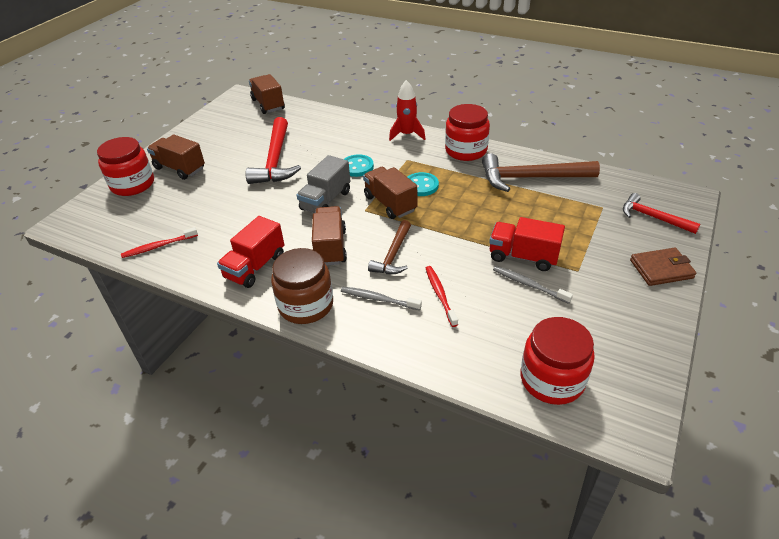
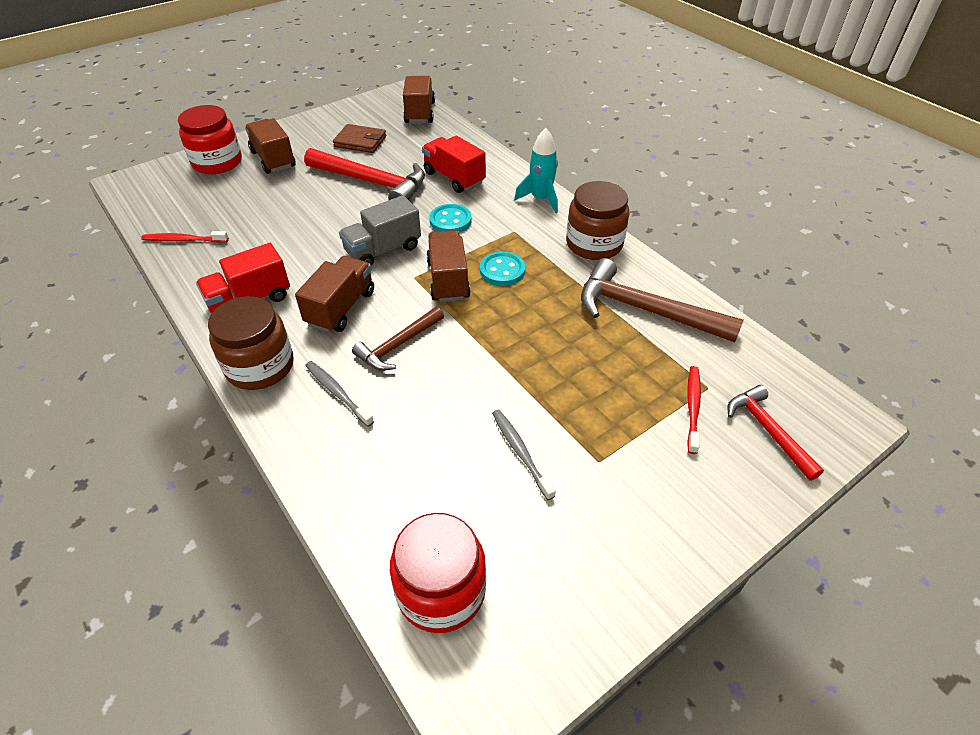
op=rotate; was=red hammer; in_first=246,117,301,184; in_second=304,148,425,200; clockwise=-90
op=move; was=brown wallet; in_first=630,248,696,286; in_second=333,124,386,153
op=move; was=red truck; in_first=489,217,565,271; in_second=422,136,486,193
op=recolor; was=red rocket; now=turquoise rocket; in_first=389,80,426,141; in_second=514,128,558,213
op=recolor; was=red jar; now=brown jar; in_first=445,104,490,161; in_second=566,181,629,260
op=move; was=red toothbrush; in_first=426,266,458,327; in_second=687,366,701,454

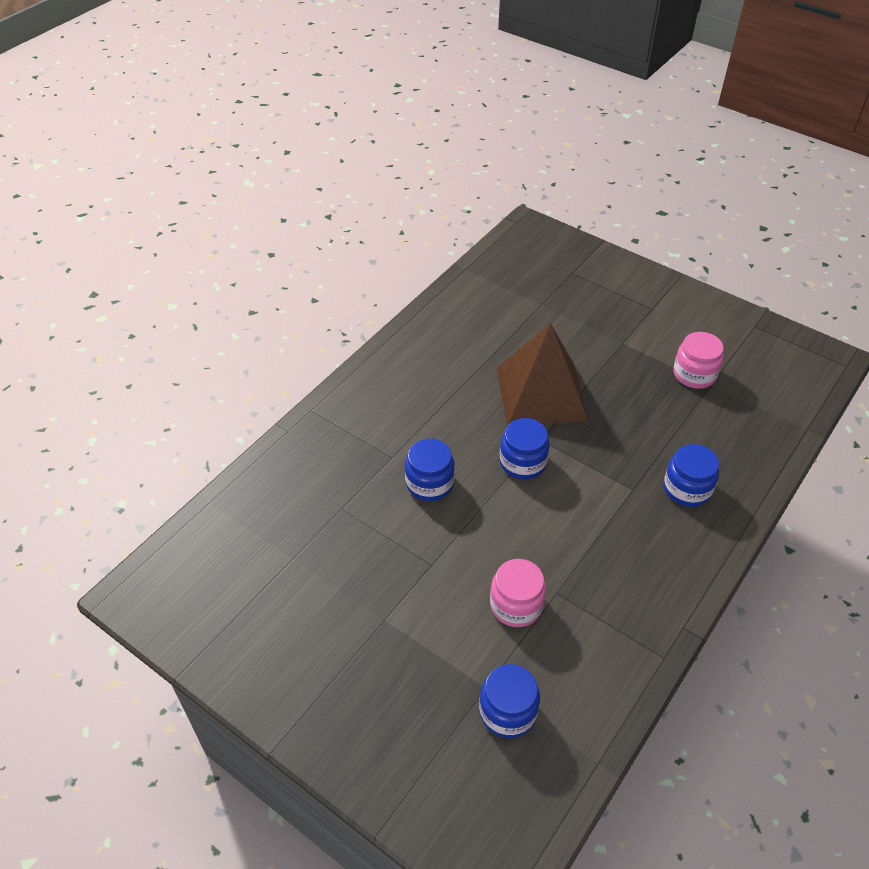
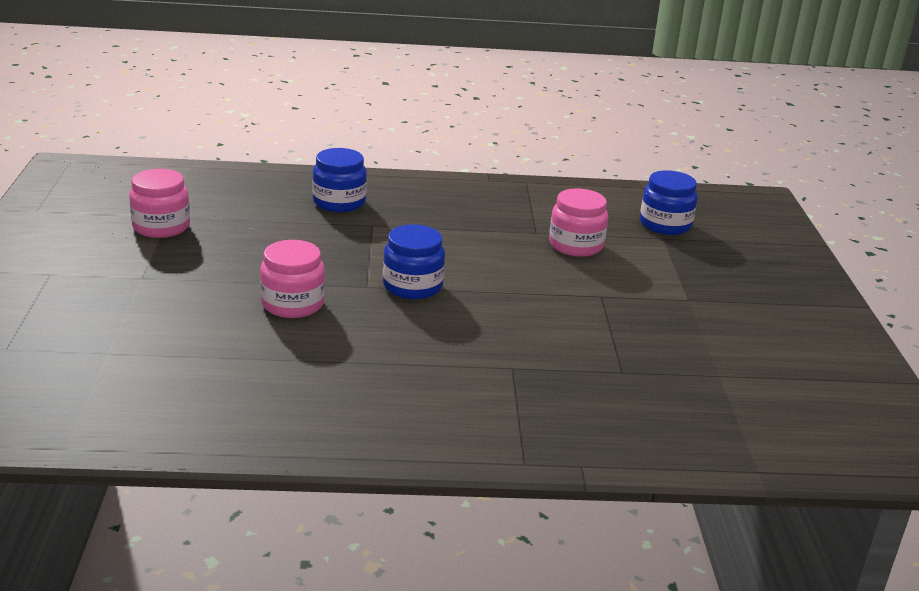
op=replace; was=brown pyramid; now=pink jar; in_first=497,323,588,426; in_second=260,240,325,318
op=delete; was=blue jar; in_first=405,439,455,501

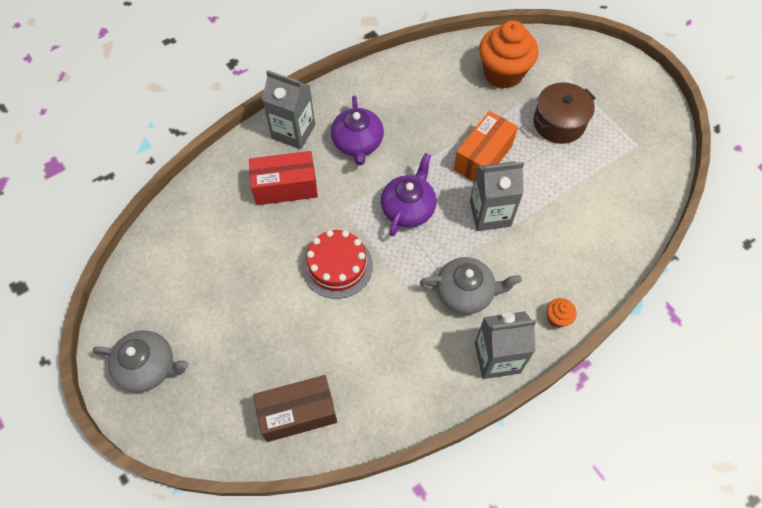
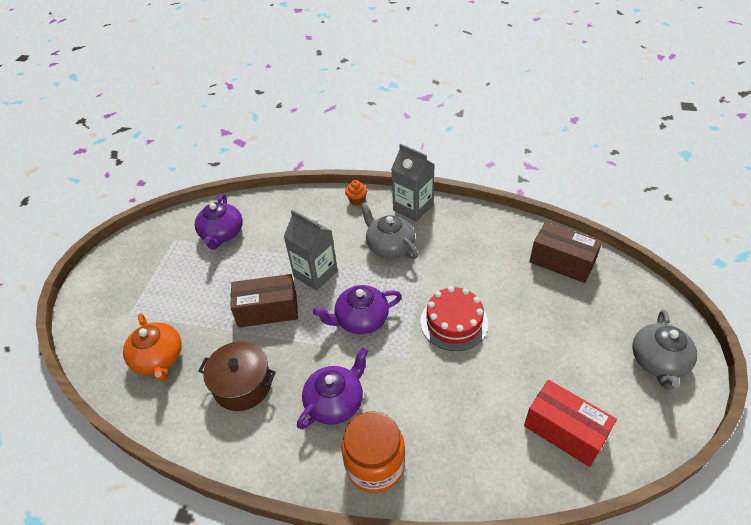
op=replace; was=orange cupcake; now=orange teapot; in_first=479,21,539,89; in_second=123,313,182,381
op=insert; now=purple teapot; in_second=195,194,243,250
op=move; was=brown pot; in_first=534,82,595,144; in_second=198,341,276,411
op=recolor; was=orange box; now=brown box; in_first=454,111,518,182; in_second=230,274,298,328
op=replace; was=grey carton; now=orange jar; in_first=262,70,315,149; in_second=341,411,405,493
op=move; was=red box; in_first=249,151,318,205; in_second=524,380,617,467
op=rotate; was=grey teapot; in_first=93,330,189,392; in_second=632,310,697,390; clockwise=-135

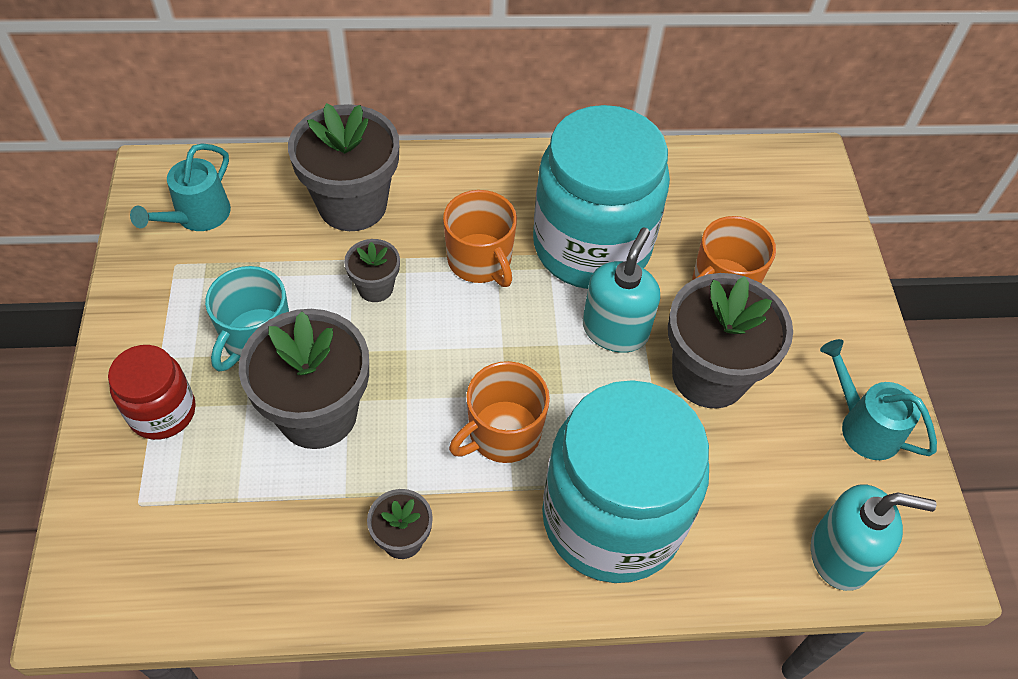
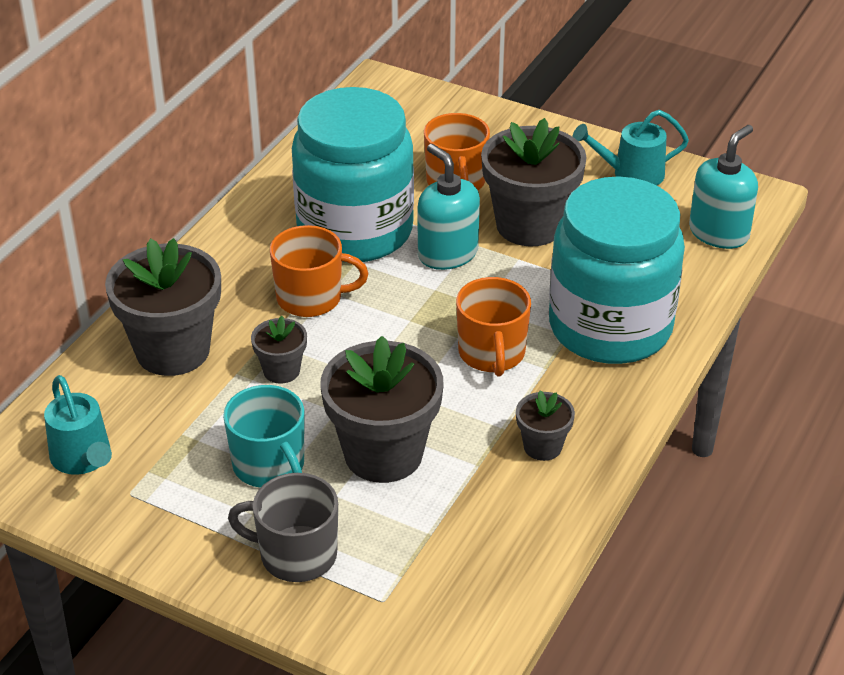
op=replace; was=red jar; now=grey mug; in_first=108,345,196,440; in_second=228,473,338,582

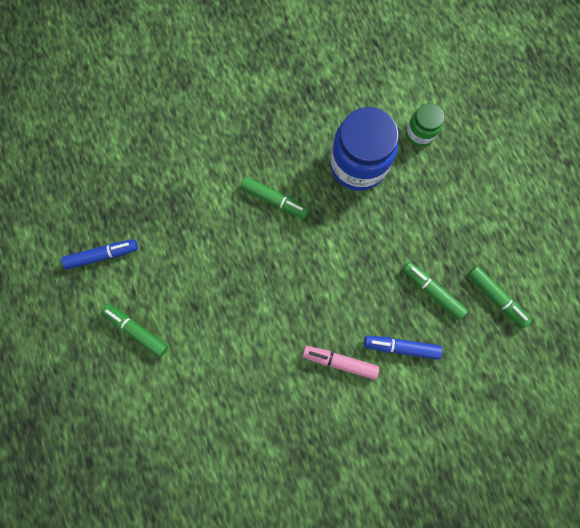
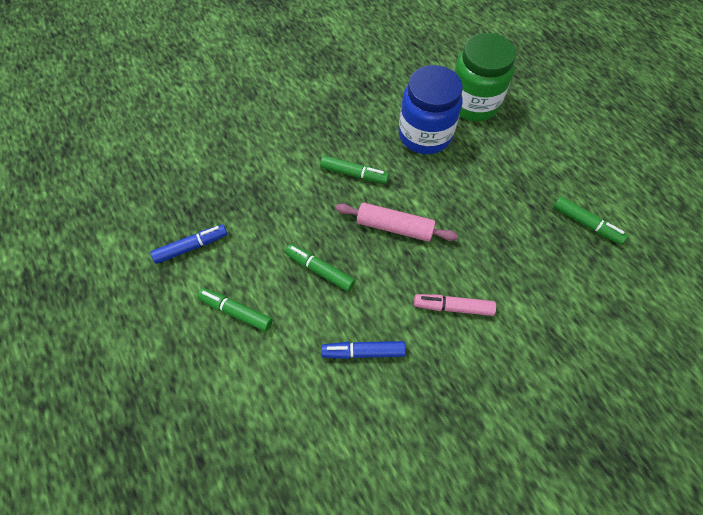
op=move; was=green marker; in_first=402,262,468,320; in_second=285,244,355,292
op=move; was=blue marker; in_first=364,336,442,360; in_second=321,341,406,359
op=insert; now=pink rolling pin; in_second=336,203,458,242
op=resize; was=green jar; in_first=406,103,444,146; in_second=454,33,516,121; ratio=1.9

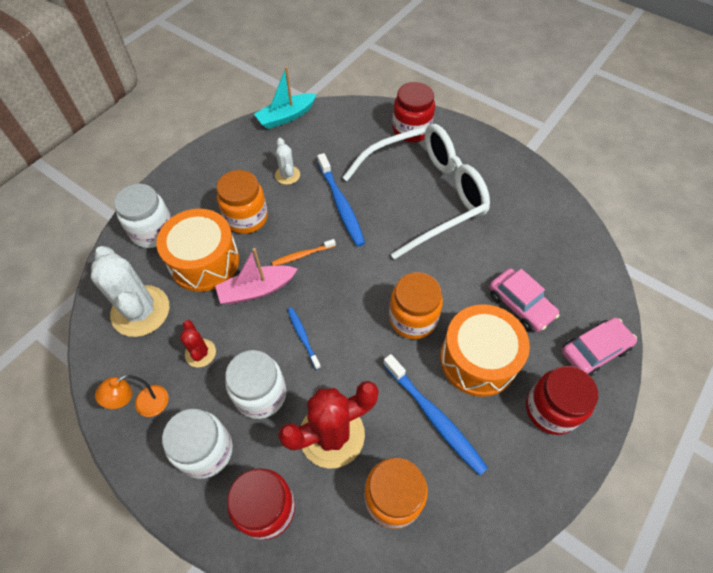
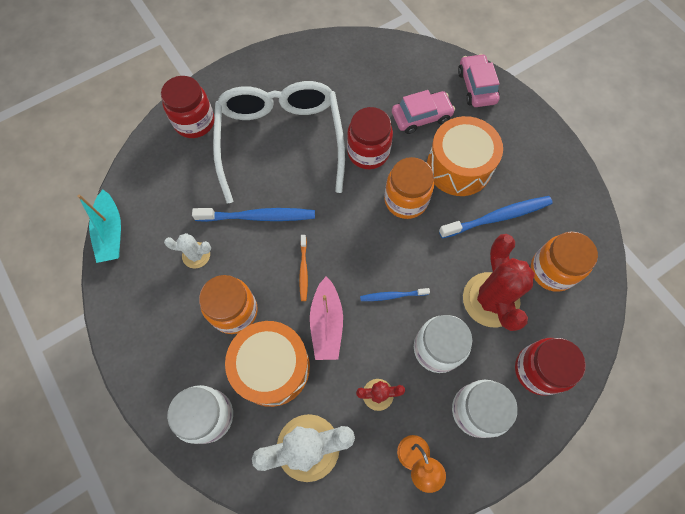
op=move; was=red jar; in_first=526,366,598,435; in_second=347,107,393,169

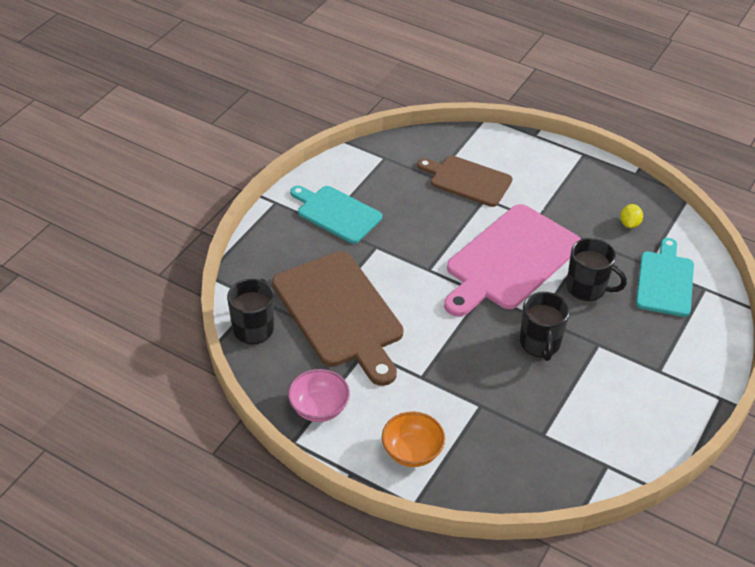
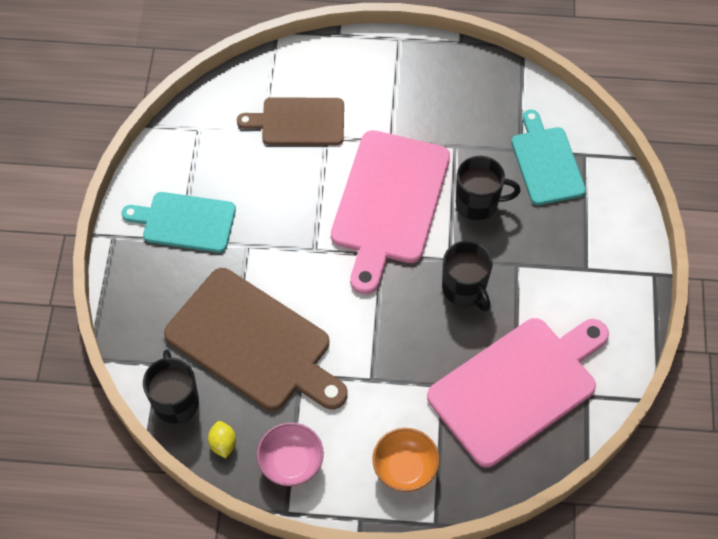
op=move; was=yellow lemon; in_first=620,204,643,228; in_second=208,421,236,459
op=insert; now=pink cutting board; in_second=427,318,609,468

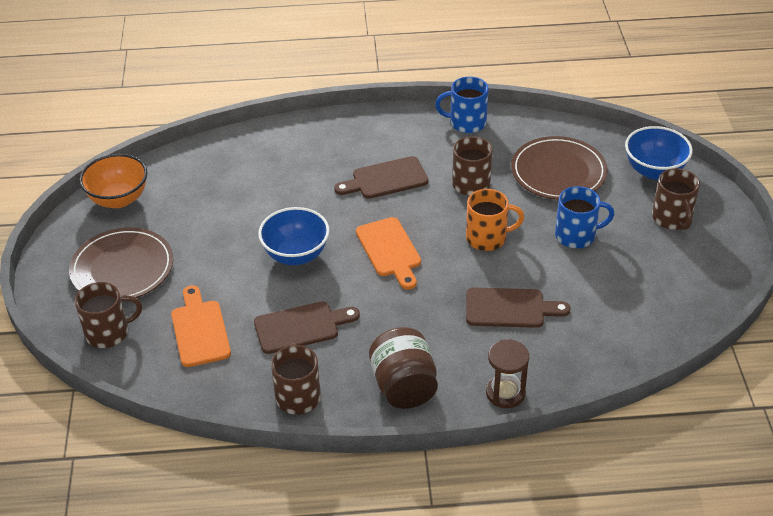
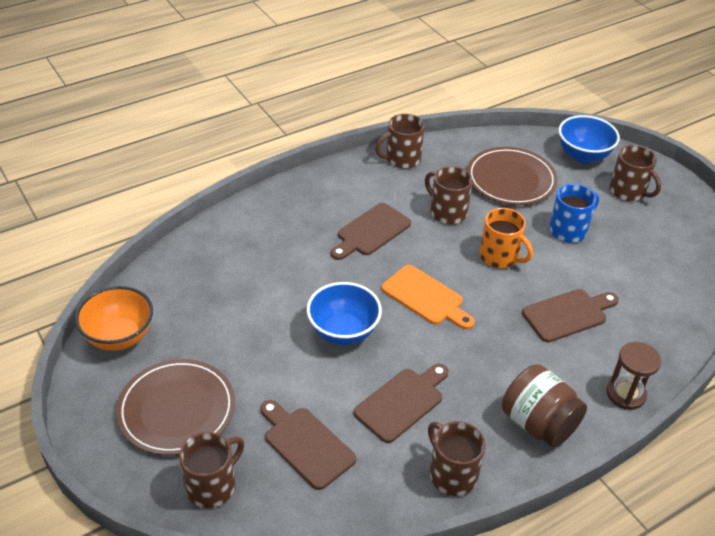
op=recolor; was=orange cutting board; now=brown cutting board; in_first=171,285,231,367; in_second=260,400,356,490
op=recolor; was=blue mug; now=brown mug; in_first=435,77,489,133; in_second=375,114,425,169
op=rotate; was=orange mug; in_first=466,189,524,251; in_second=479,208,533,268; clockwise=75

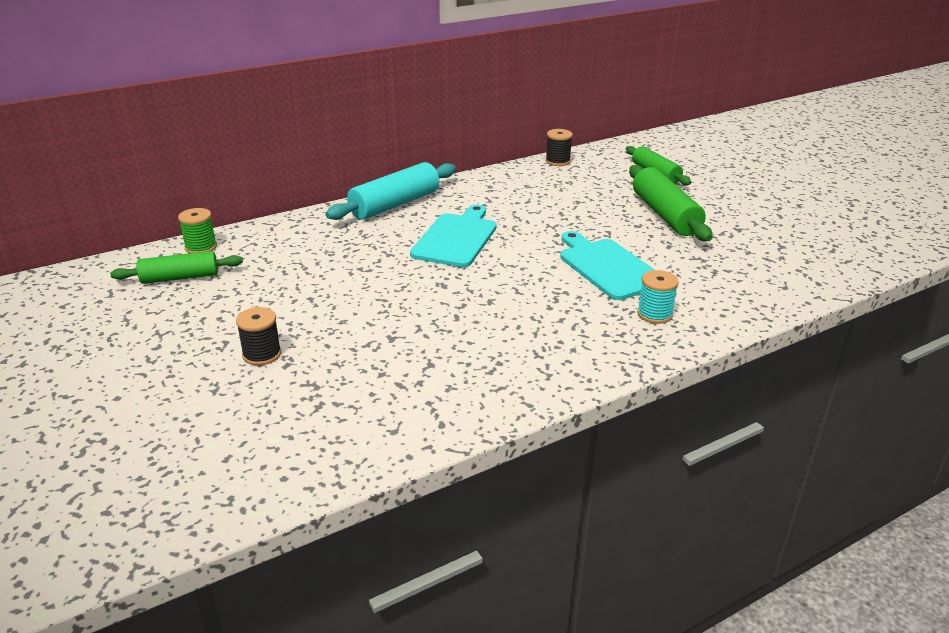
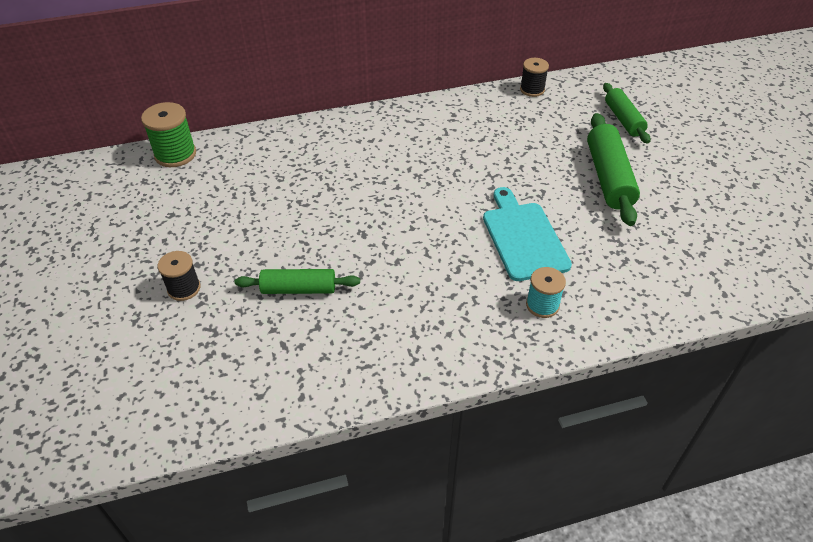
op=resize; was=green spool; in_first=178,208,217,253; in_second=141,102,196,167; ratio=1.51
op=move; was=green rolling pin; in_first=110,251,243,284; in_second=234,269,360,294
op=delete; was=turquoise rolling pin; in_first=325,162,456,220
op=delete; was=turquoise cutting board; in_first=410,204,497,267

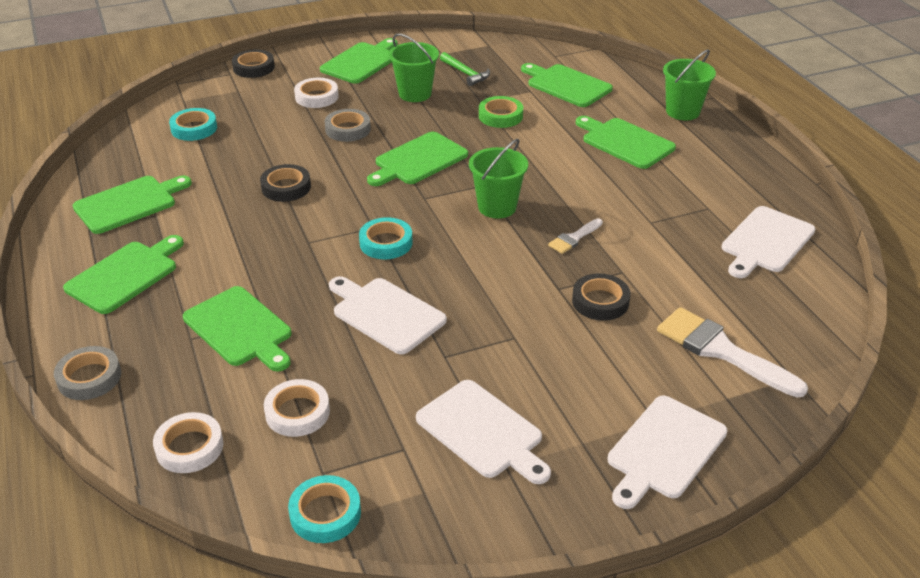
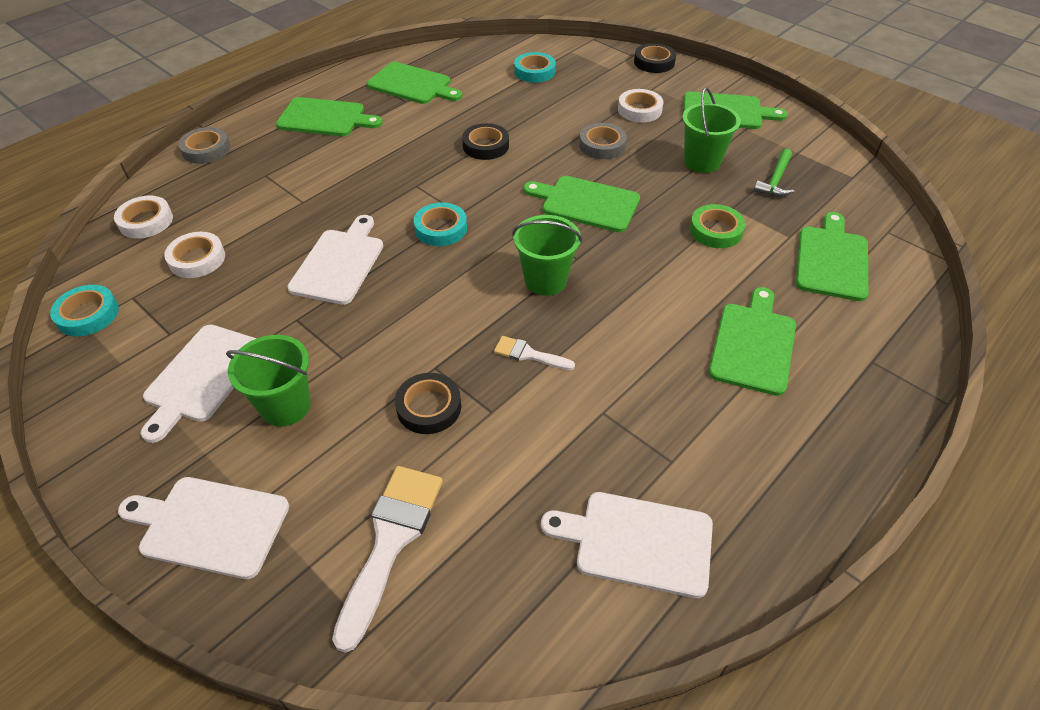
op=move; was=green bucket; in_first=663,49,716,120; in_second=226,335,311,427
op=delete; was=green cutting board; in_first=183,286,292,372

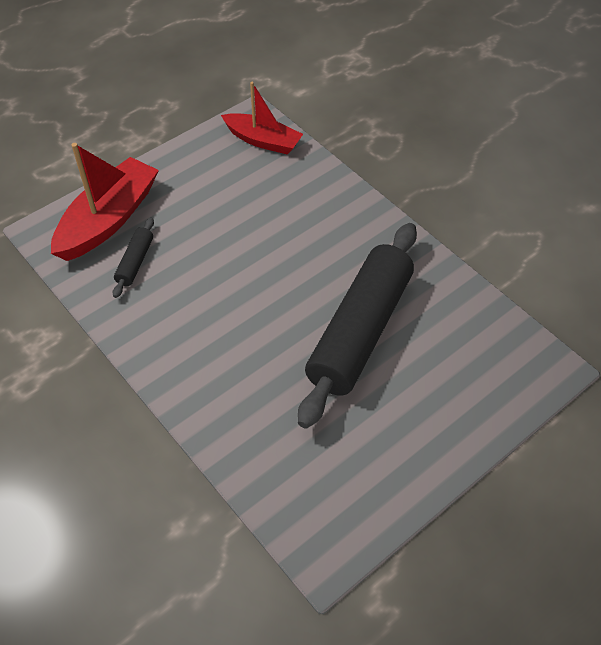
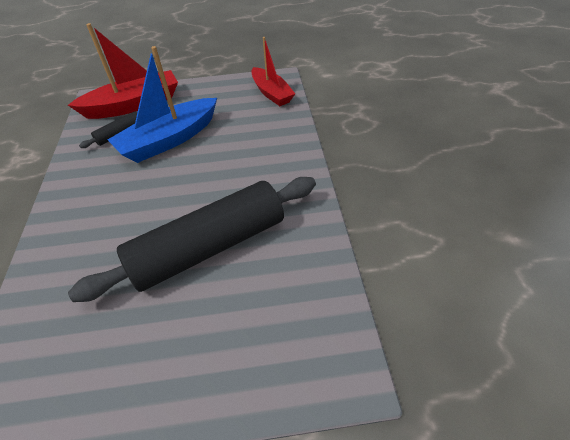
op=insert; now=blue boat; in_second=108,46,217,163

